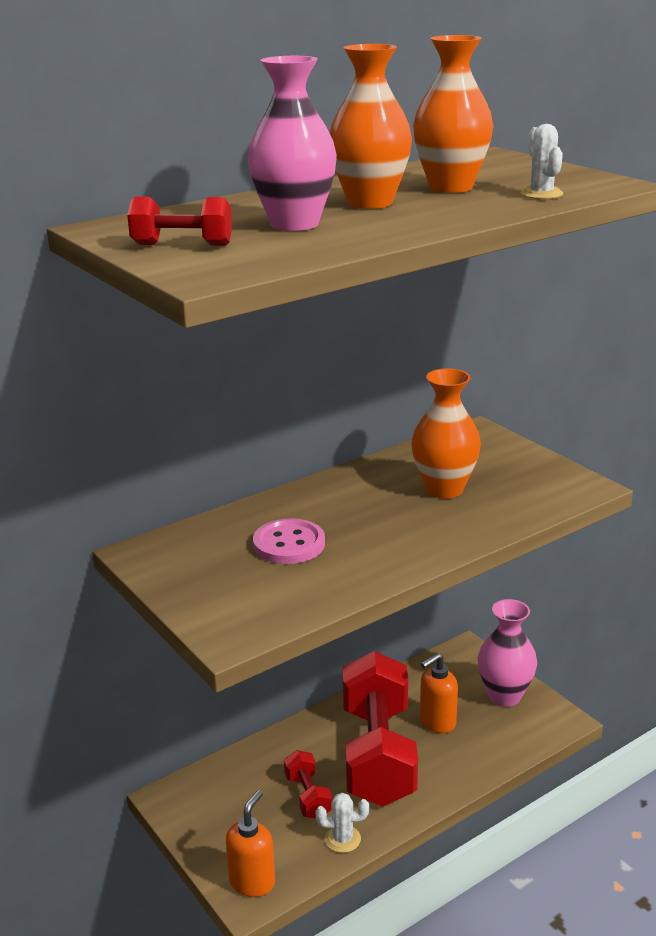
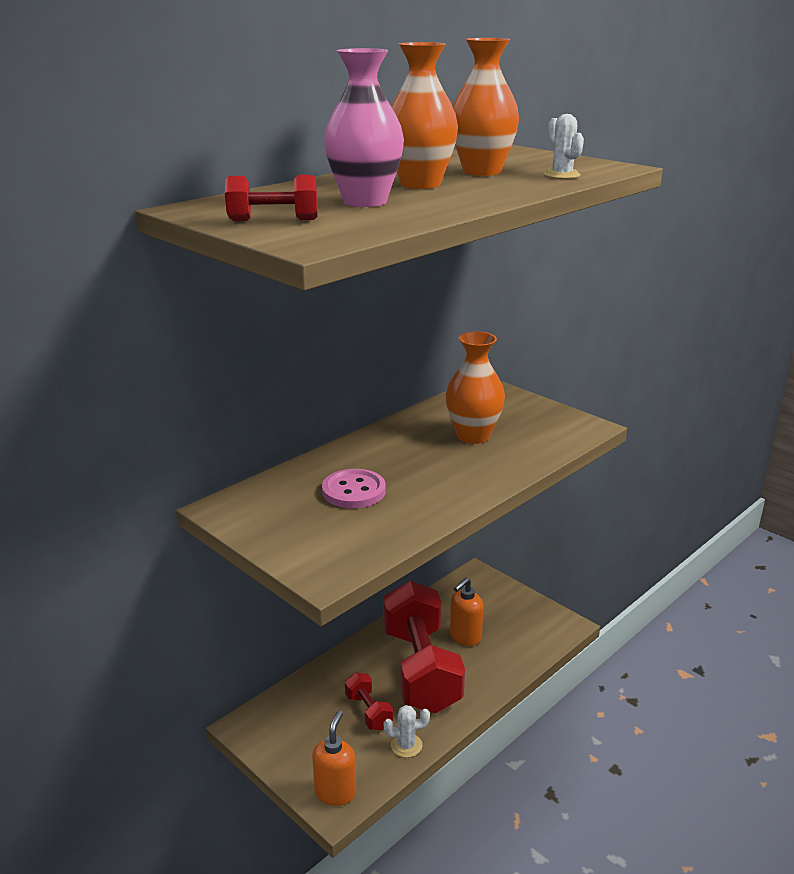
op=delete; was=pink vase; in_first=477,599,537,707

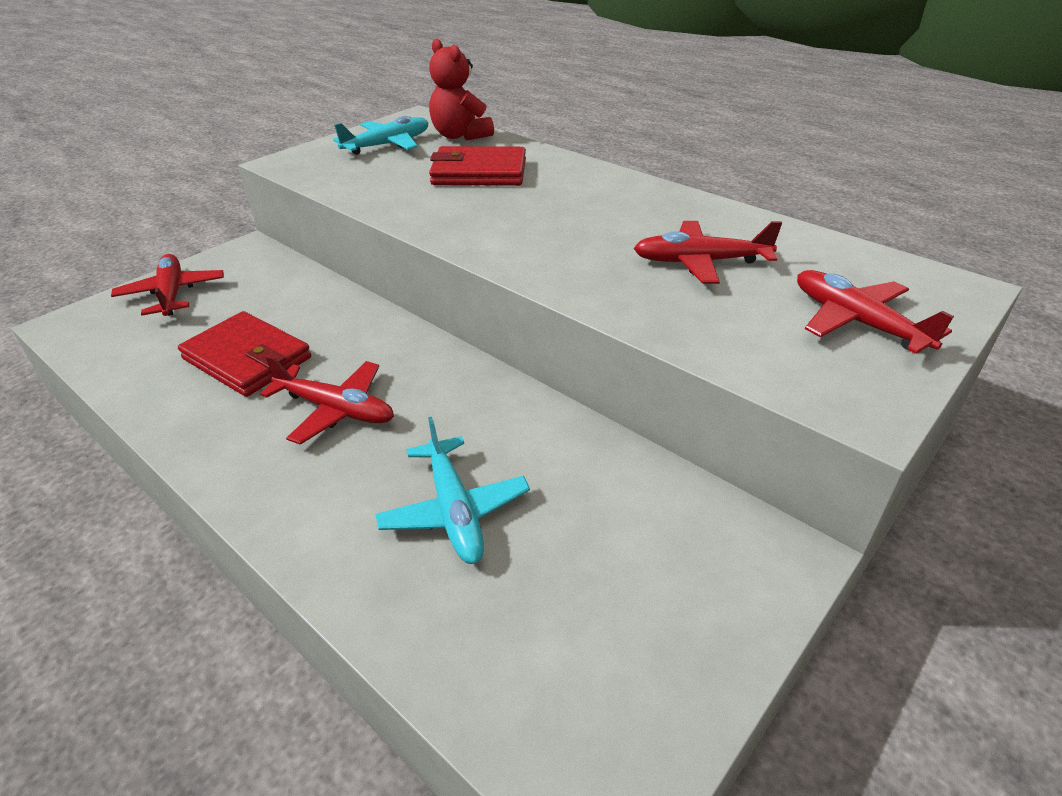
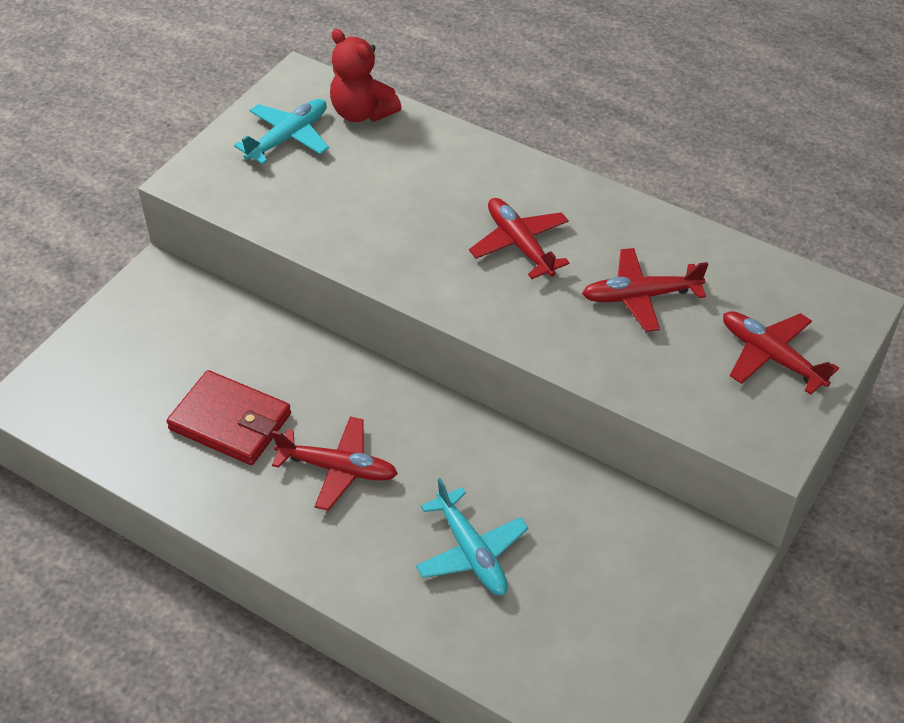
op=move; was=red plane; in_first=111,254,224,316; in_second=469,198,570,279
op=delete; was=red wallet; in_first=429,146,526,186

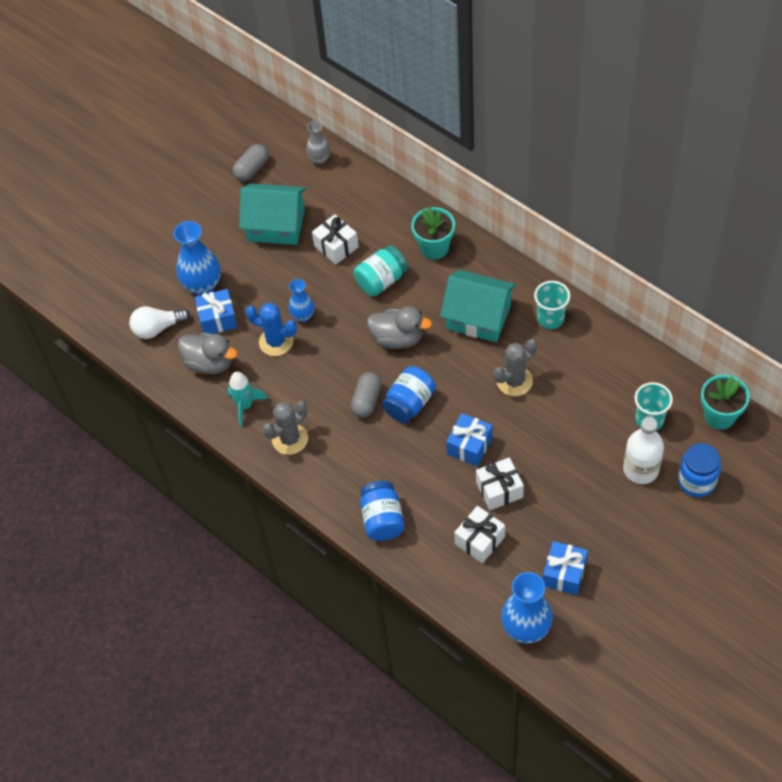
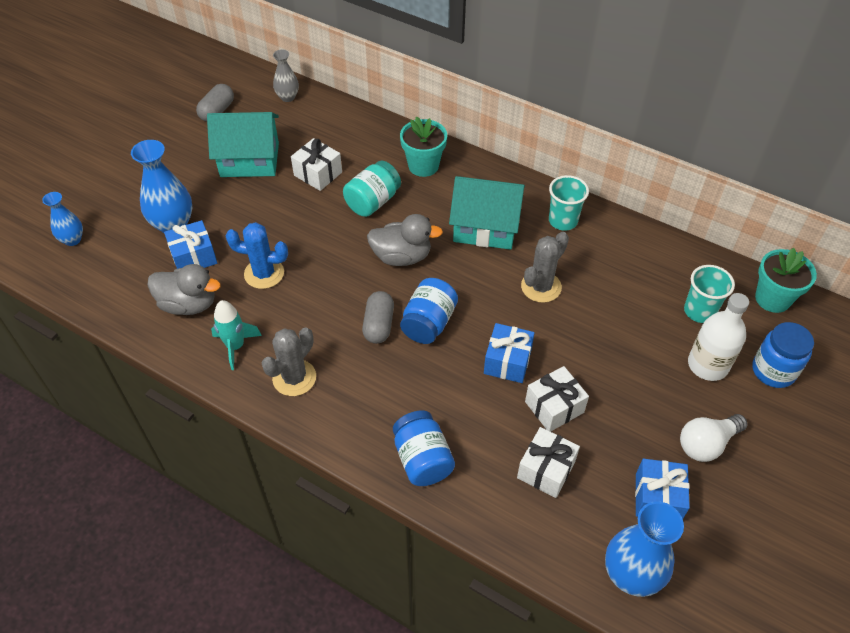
op=move; was=blue vase; in_first=288,279,314,322; in_second=42,192,83,246
op=move; was=white light bulb; in_first=129,306,190,339; in_second=680,414,747,462

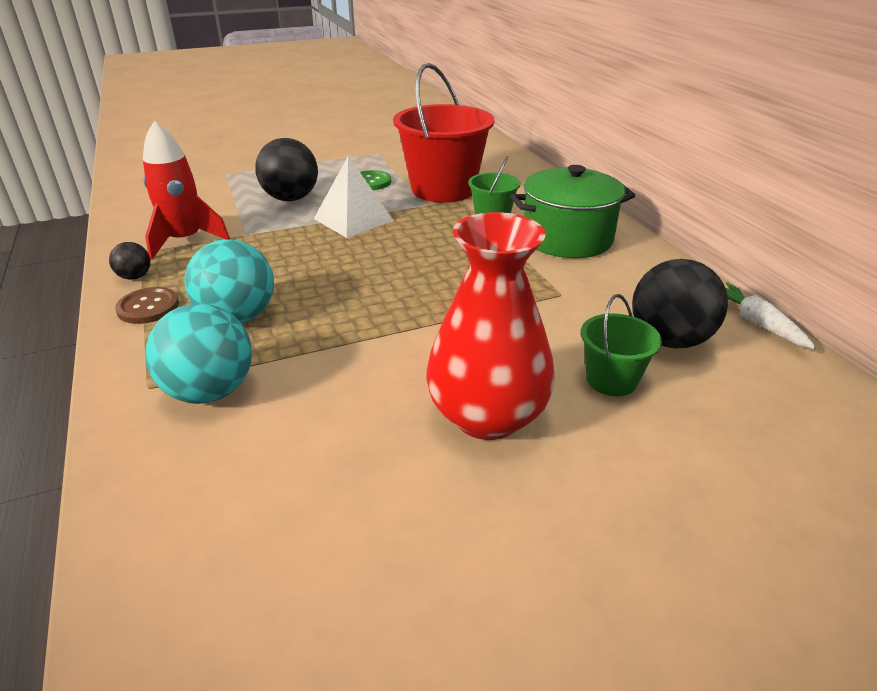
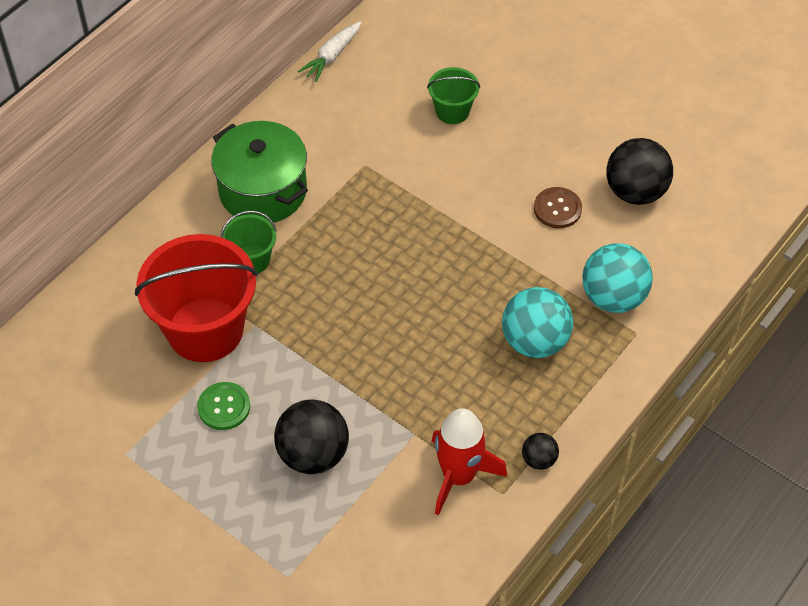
op=move; was=brown button; in_first=115,287,179,324; in_second=534,187,582,228
op=move; was=black ball; in_first=632,259,728,348; in_second=606,138,673,205
op=delete; was=white pyramid; in_first=314,156,394,238
op=delete; was=red vase; in_first=426,212,555,440

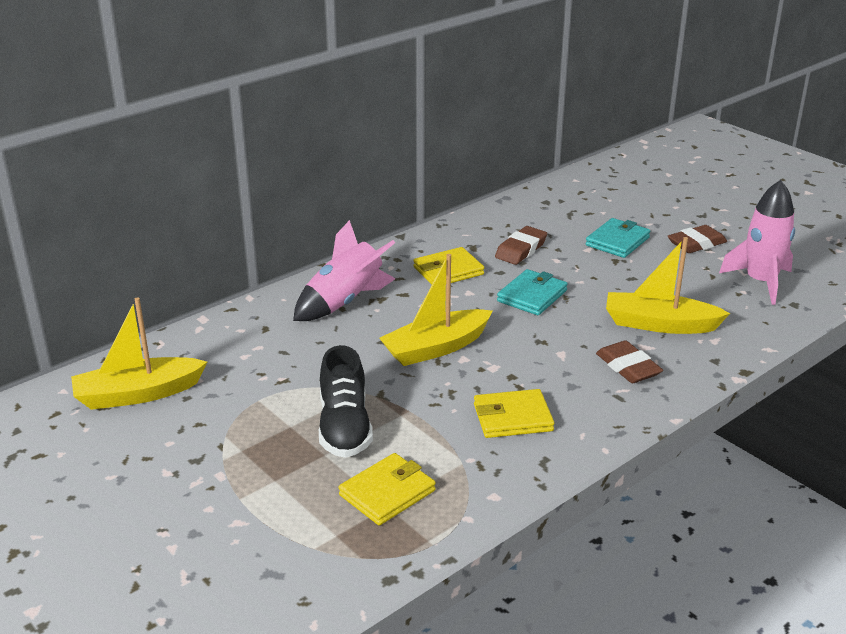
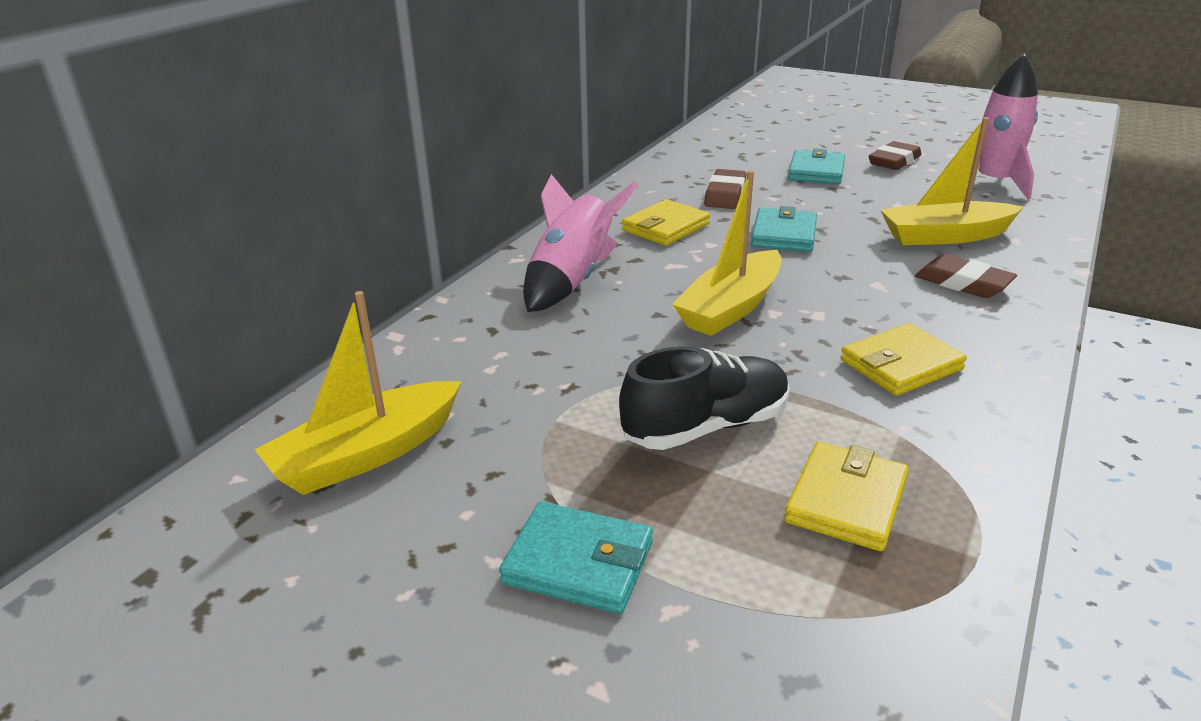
op=insert; now=turquoise wallet; in_second=499,502,653,614
op=rotate; was=black shoe; in_first=319,345,373,458; in_second=619,346,790,450; clockwise=-90

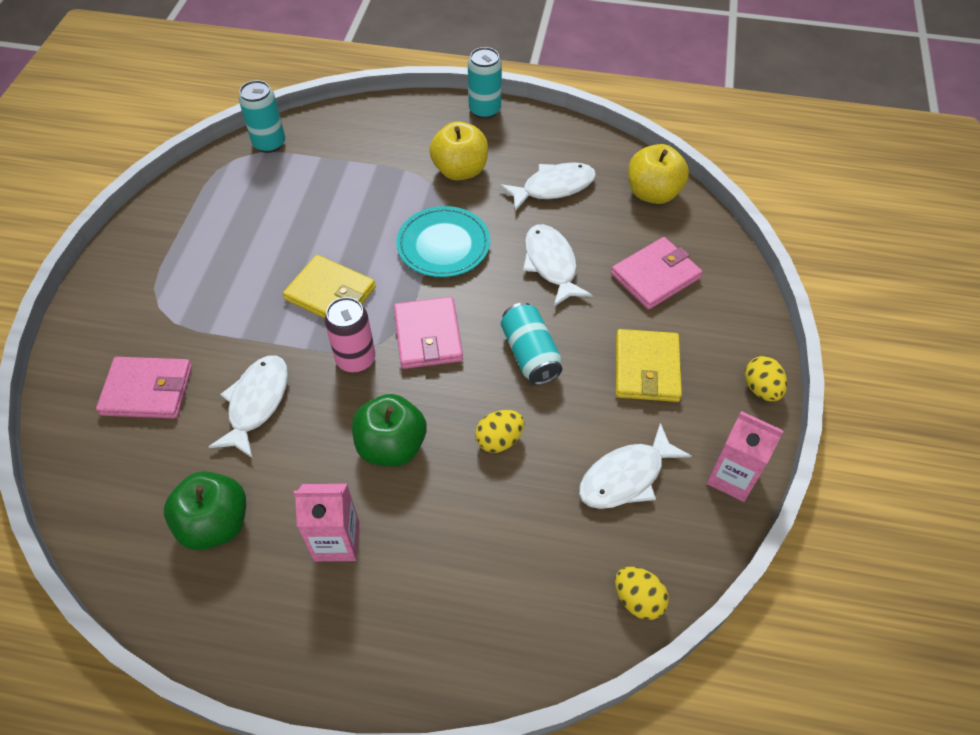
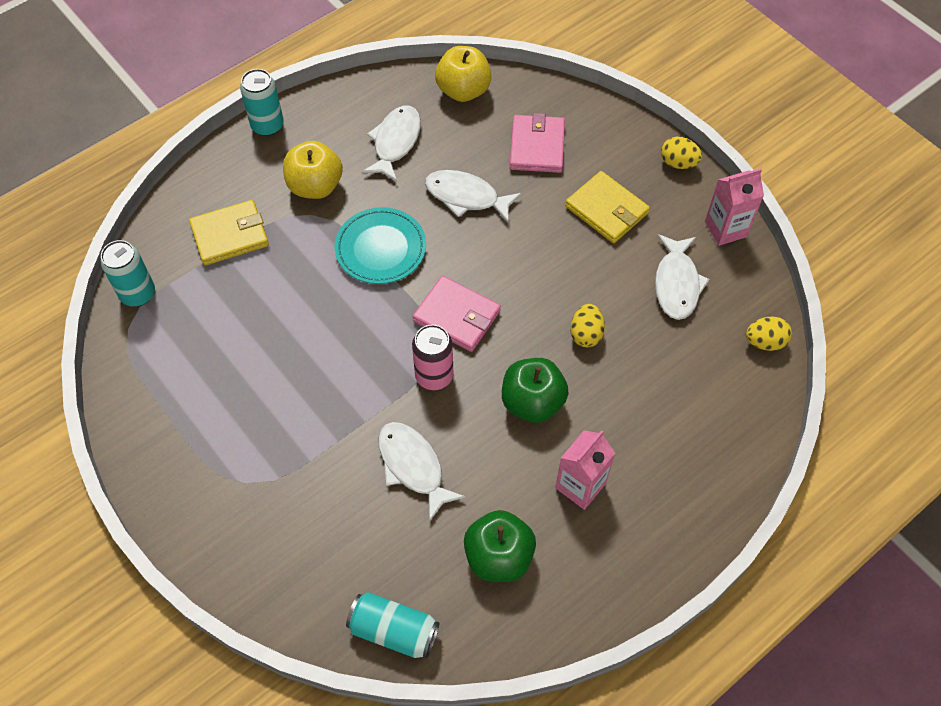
op=move; was=yellow wallet; in_first=283,255,376,318; in_second=189,200,269,266
op=move; was=turquoise can; in_first=501,302,563,385; in_second=346,592,440,659
op=delete; was=pink wallet; in_first=96,357,192,419

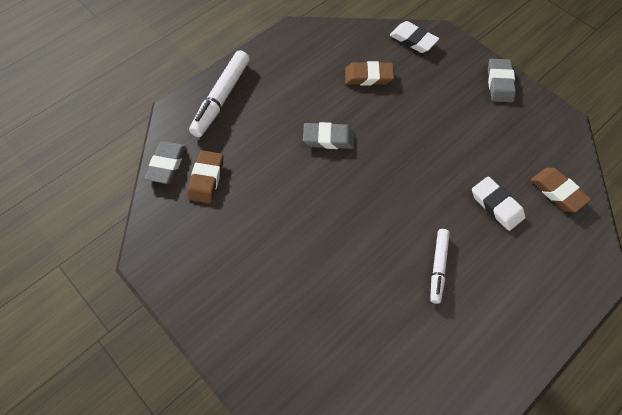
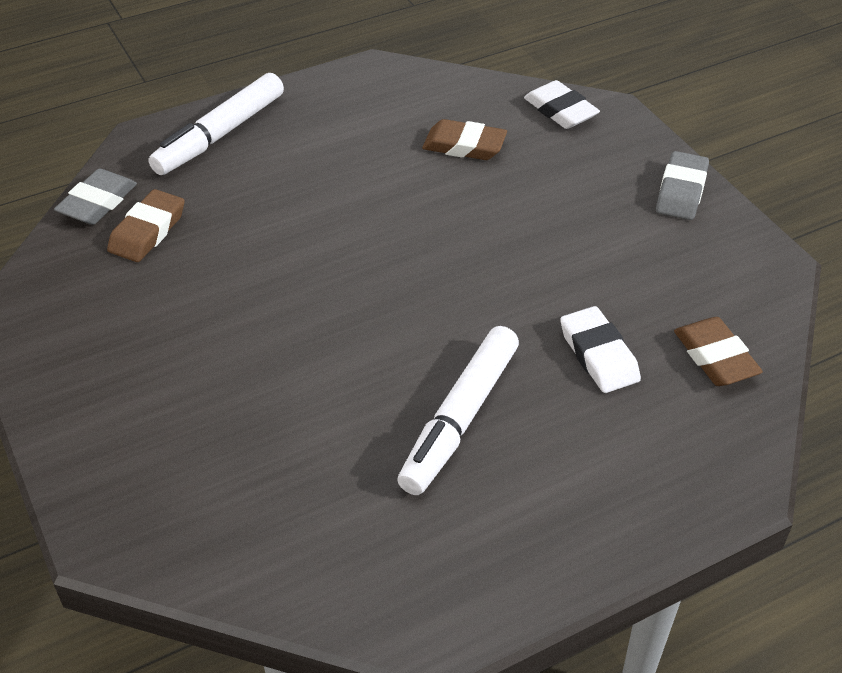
op=resize; was=white marker; in_first=430,229,450,304; in_second=397,326,519,495; ratio=1.62
op=delete; was=grey eraser; in_first=303,122,354,149

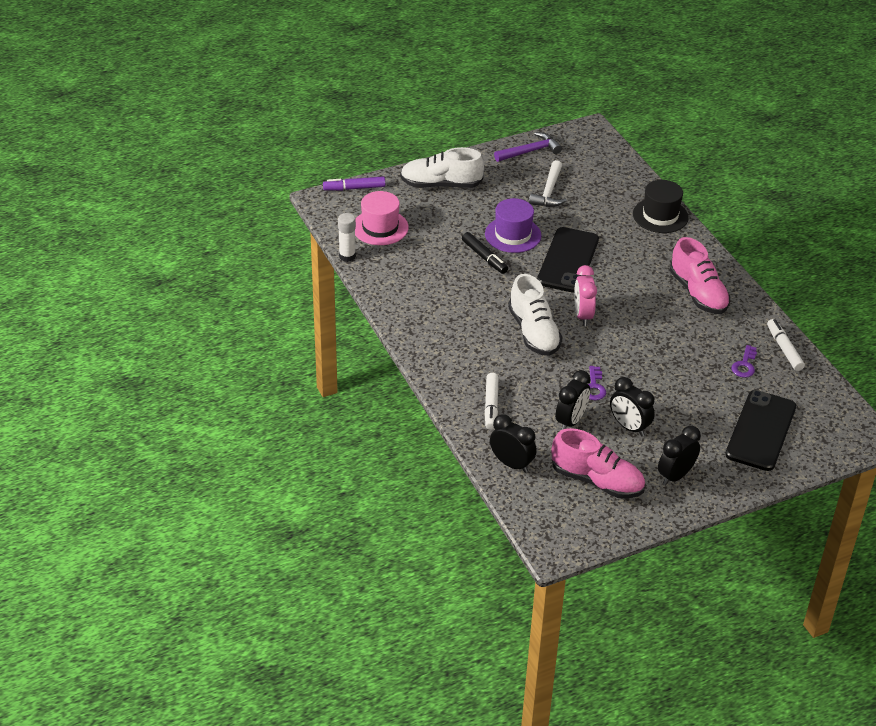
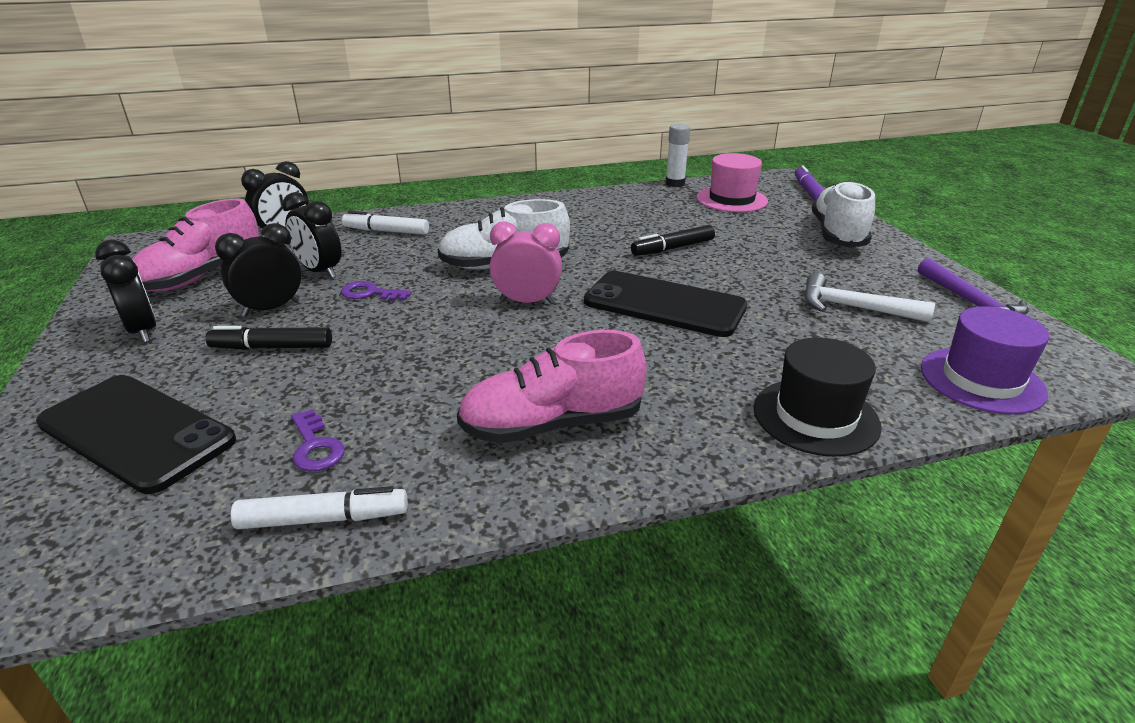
op=insert; now=black marker; in_second=206,326,332,350
op=rotate; was=purple key; in_first=731,345,757,378; in_second=291,409,344,472; clockwise=-150
op=move; was=purple hat; in_first=485,198,541,253; in_second=921,306,1049,415

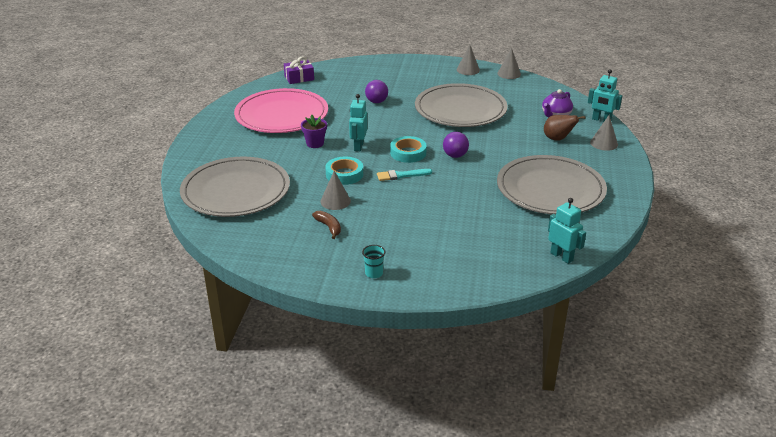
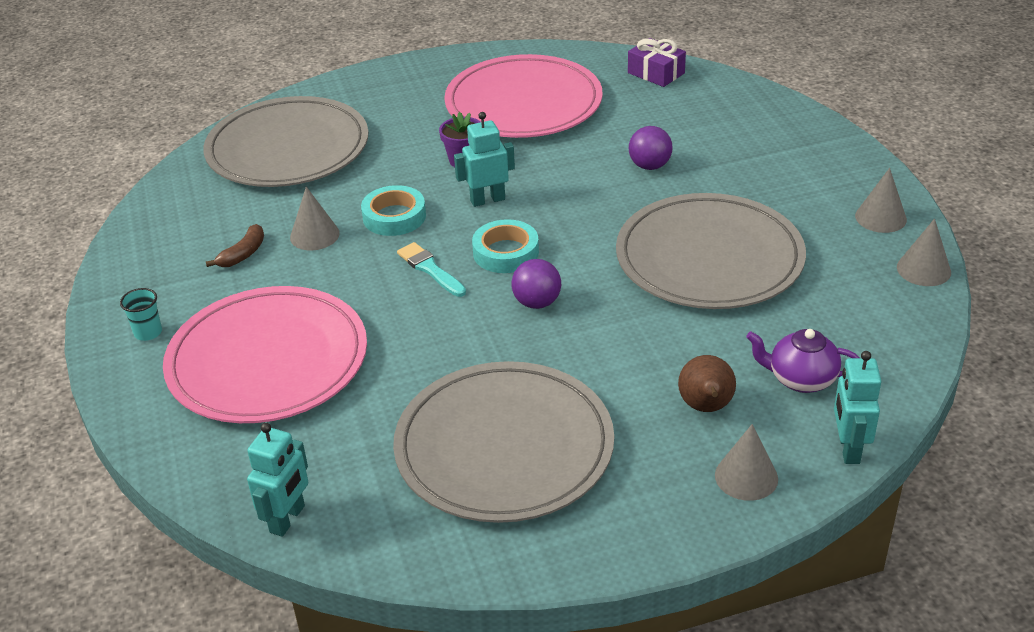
op=insert; now=pink plate; in_second=163,286,367,423

